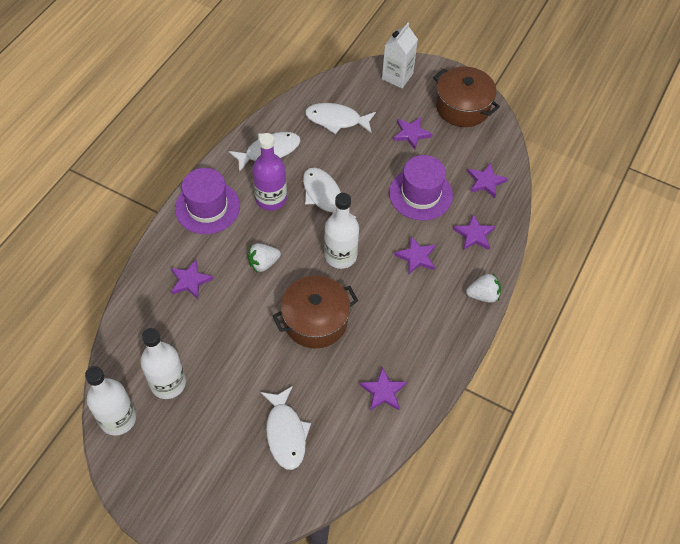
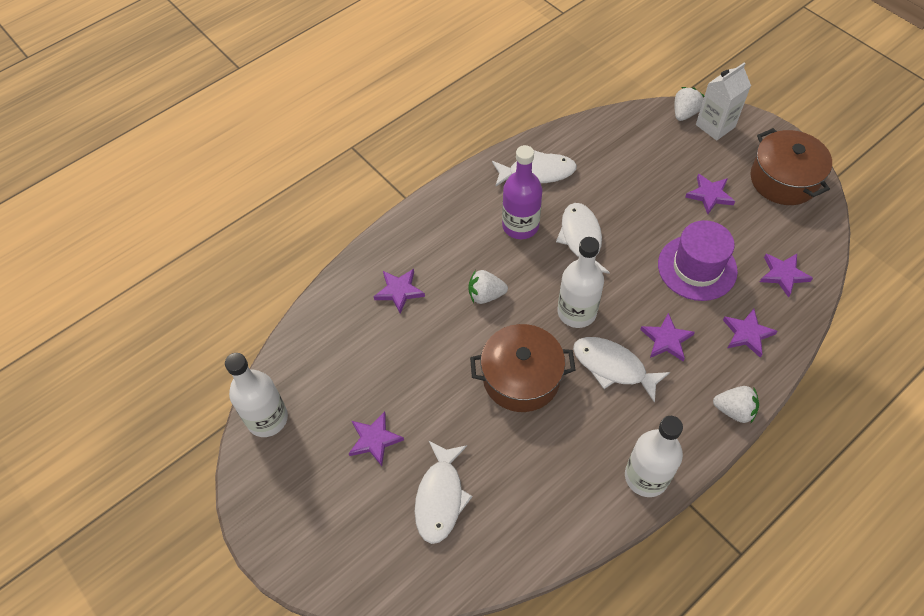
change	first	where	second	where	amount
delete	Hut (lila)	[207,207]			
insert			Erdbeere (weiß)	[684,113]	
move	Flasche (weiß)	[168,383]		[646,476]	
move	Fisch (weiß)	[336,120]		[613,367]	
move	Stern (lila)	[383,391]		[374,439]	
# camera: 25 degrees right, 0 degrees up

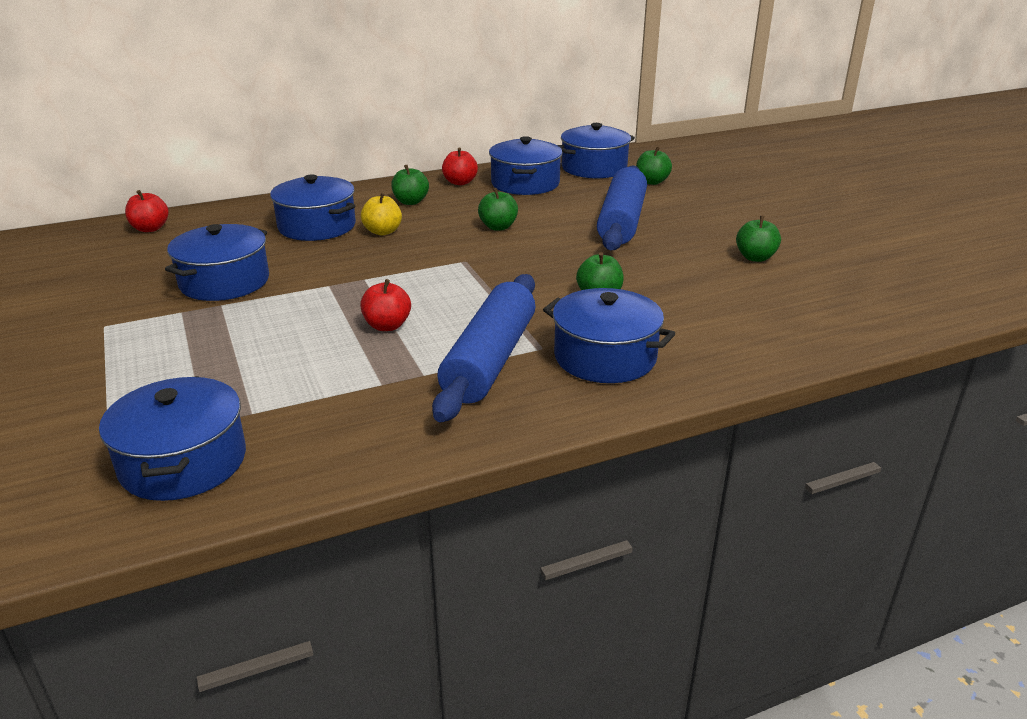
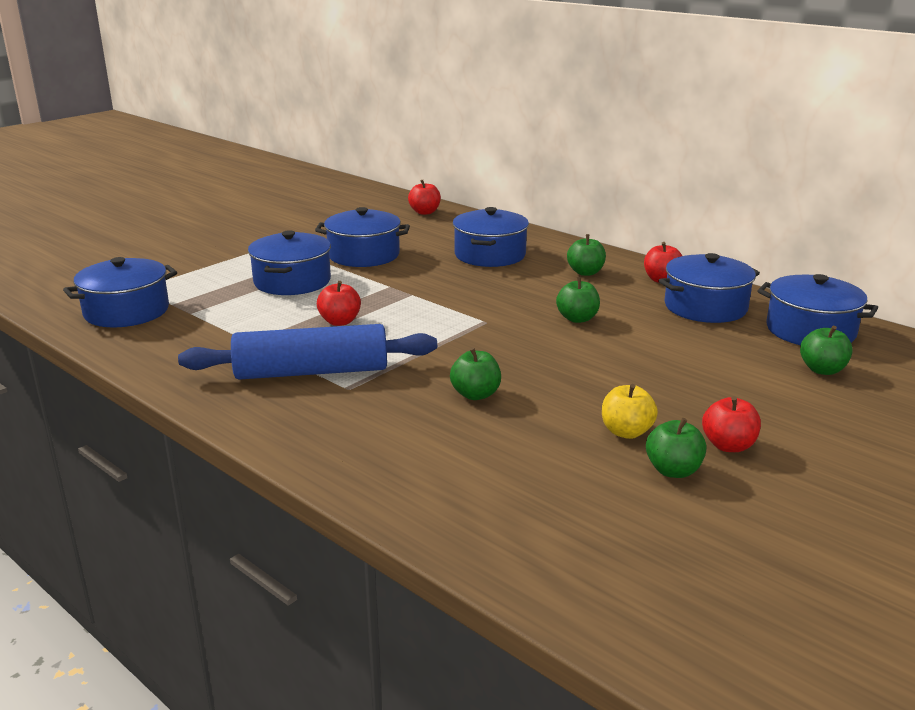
change	first	where	second	where	amount
delete	Nudelholz (blau)	[622,222]			
insert			Apfel (rot)	[728,445]	
move	Apfel (gelb)	[383,231]		[626,432]	
move	Kochtopf (blau)	[605,357]		[292,281]	
# camera: 65 degrees right, 5 degrees down

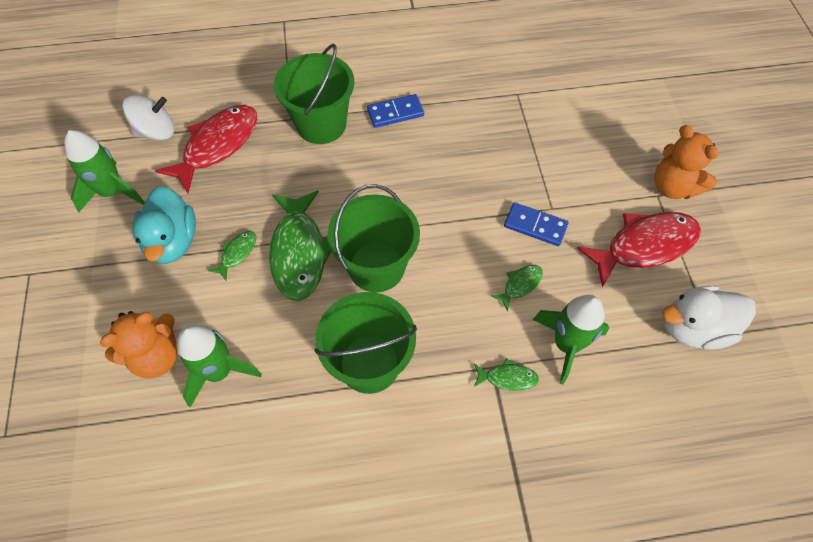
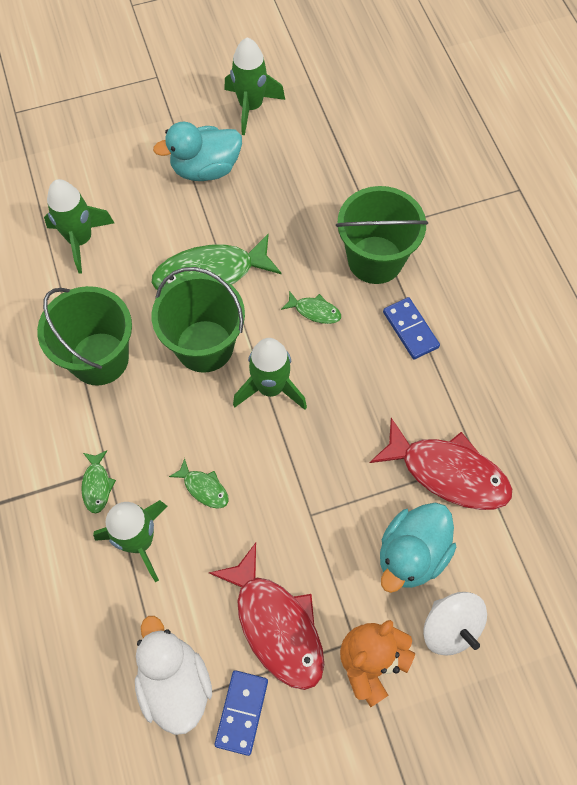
change	first	where	second	where	amount
delete	Teddybär (orange)	[156,356]			
insert			Rakete (grün)	[270,388]	
insert			Ente (türkis)	[411,554]	
move	Kreisel (weiß)	[156,131]		[450,627]	
move	Fisch (rot)	[217,146]		[448,472]	
move	Fisch (grün)	[237,253]		[314,311]	
move	Dominostein (blau)	[535,226]		[242,712]	
# camera: 80 degrees right, 5 degrees up

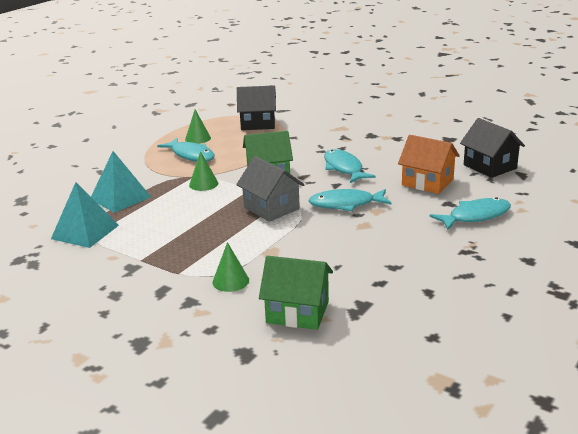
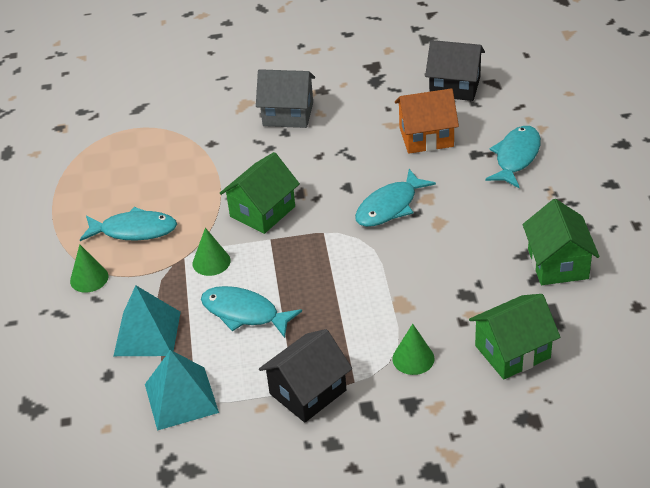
change	first	where	second	where	amount
insert			Haus (grün)	[558,264]	
move	Kegel (grün)	[198,138]		[89,278]	
move	Haus (grau)	[271,208]		[288,114]	
move	Haus (schwarz)	[258,124]		[308,392]	
move	Fisch (türkis)	[344,168]		[244,313]	
# camera: 40 degrees left, 15 degrees up

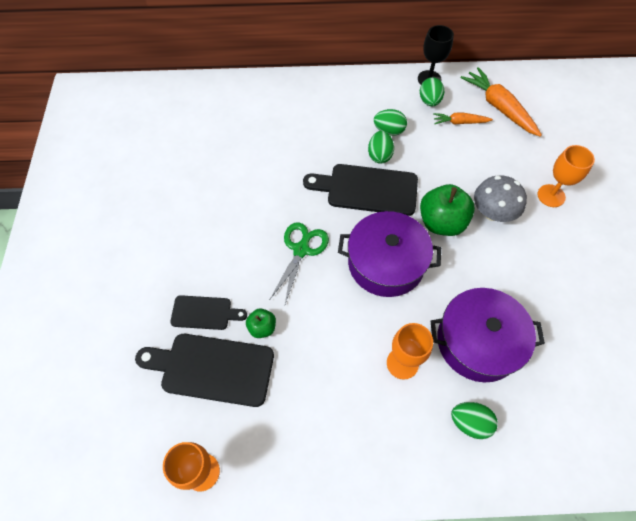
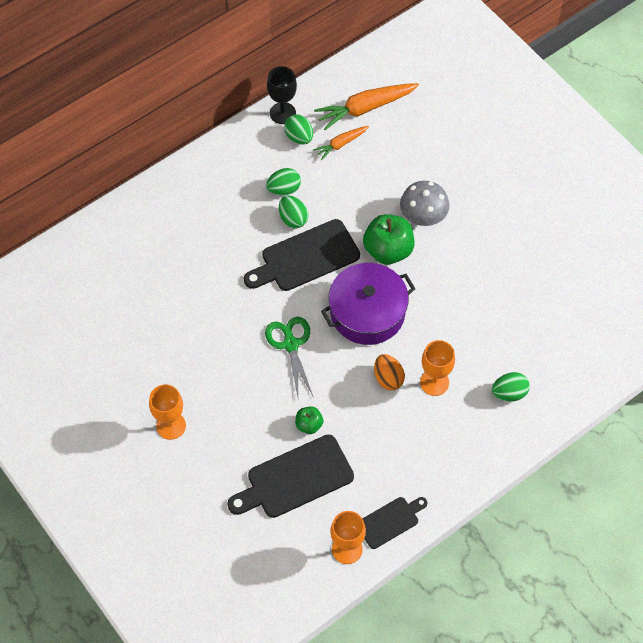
change	first	where	second	where	amount
delete	Kochtopf (lila)	[478,342]			
insert			Ei (orange)	[388,378]	
move	Schneidebrett (schwarz)	[204,313]		[390,521]	
move	Kelch (orange)	[551,196]		[171,426]	
rotate	Karotte (orange)	[499,107]		[365,108]	45 degrees counterclockwise
# camera: 35 degrees left, 0 degrees up

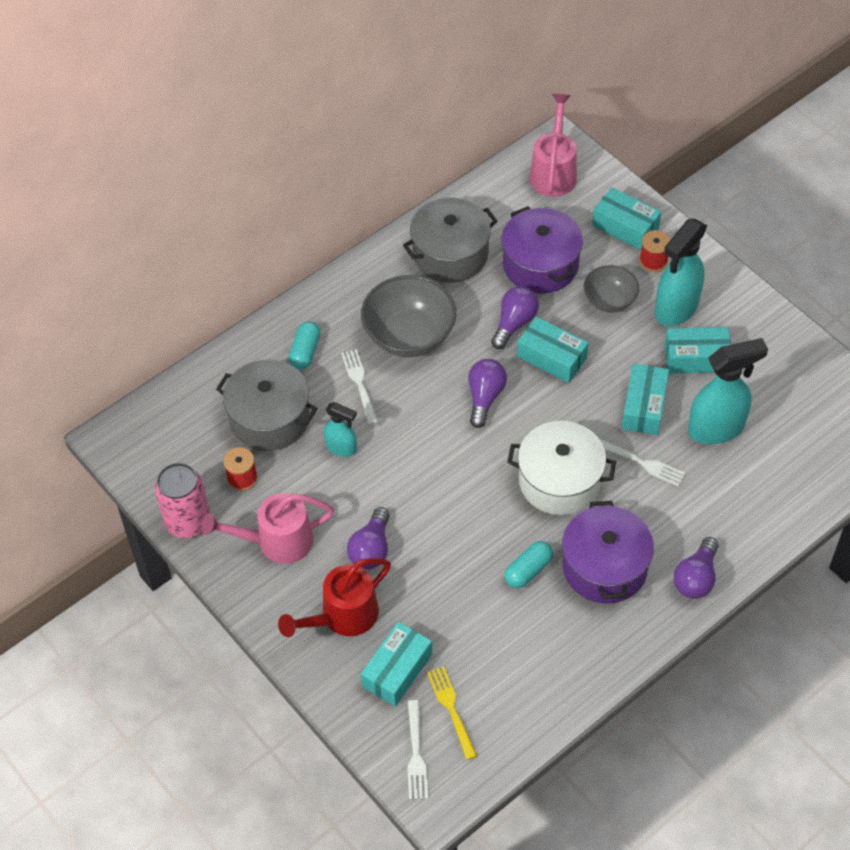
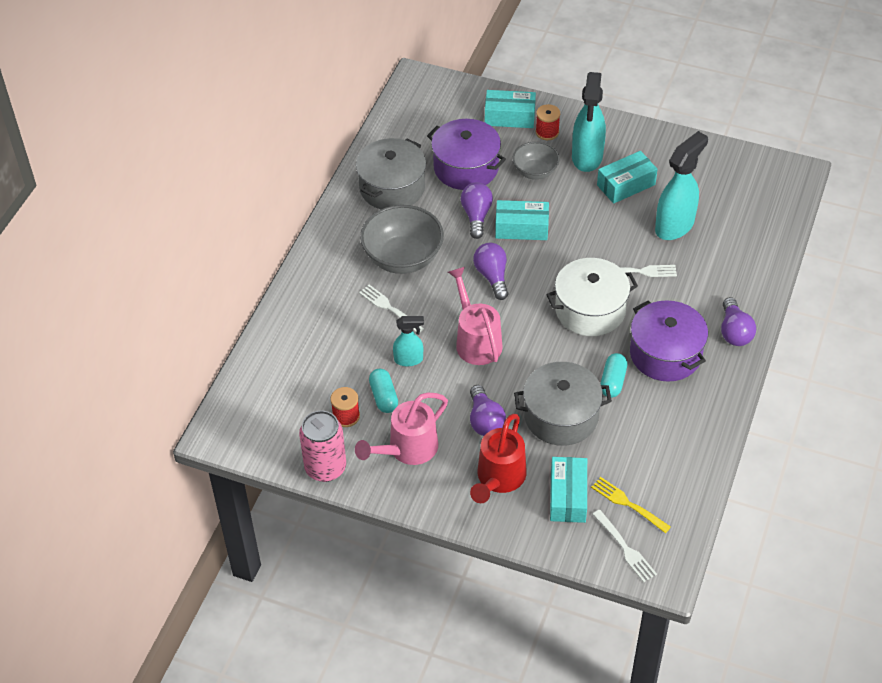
change	first	where	second	where	amount
delete	Schachtel (türkis)	[644,407]			
move	Kochtopf (grau)	[269,418]		[561,416]	
move	Kapsel (türkis)	[305,352]		[384,397]	
move	Gießkanne (rosa)	[554,172]		[476,340]	
# camera: 30 degrees left, 5 degrees down

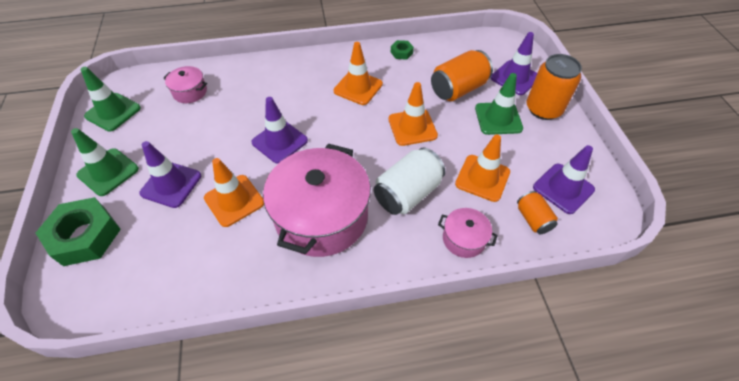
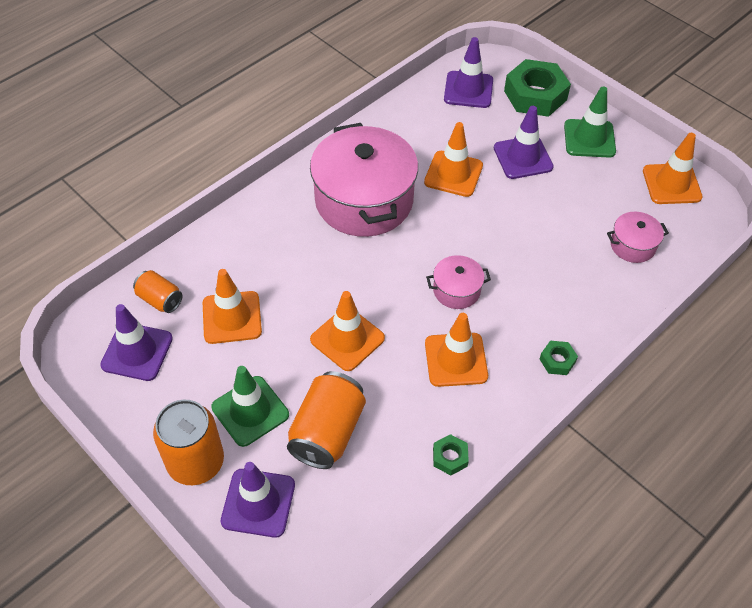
change	first	where	second	where	amount
delete	Dose (weiß)	[407,193]			
insert			Sechskantmutter (grün)	[557,360]	
move	Leitkegel (lila)	[280,141]		[468,90]	
move	Kochtopf (rosa)	[464,239]		[456,290]	
recolor	Leitkegel (grün)	[113,112]	Leitkegel (orange)	[671,184]	
# camera: 145 degrees right, 0 degrees up

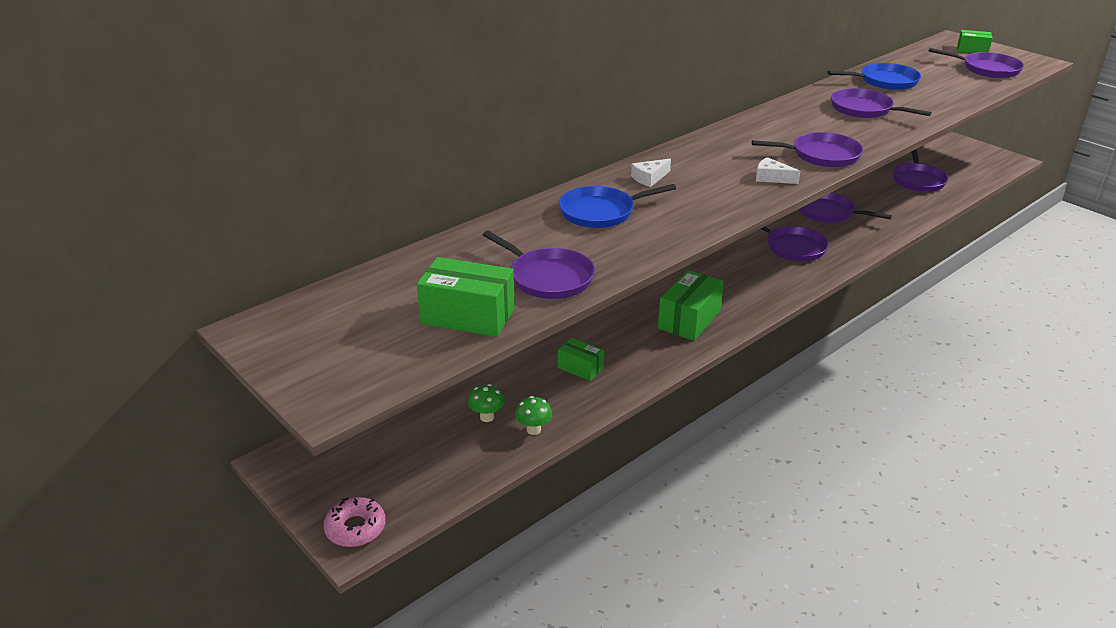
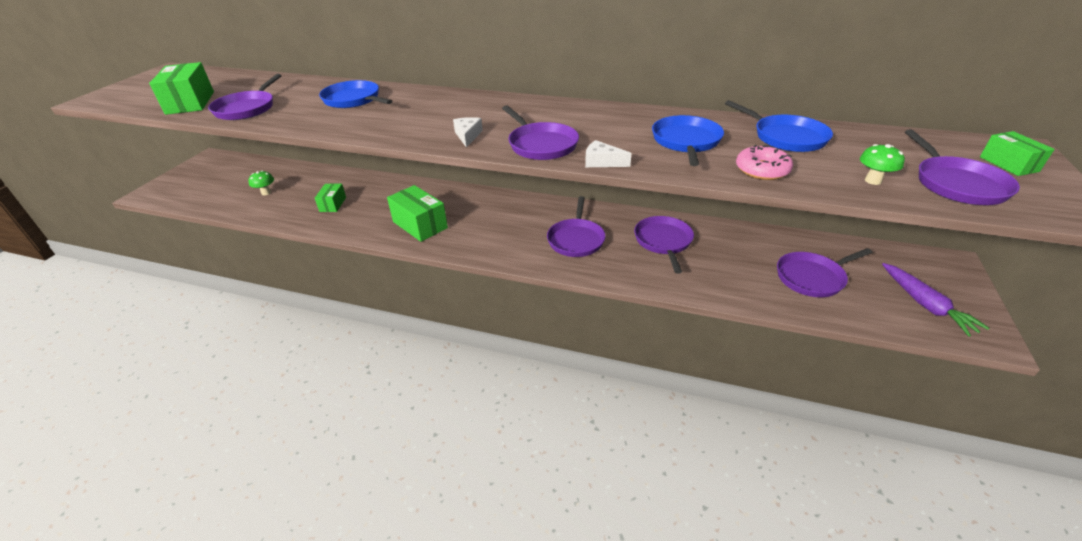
change	first	where	second	where	amount
insert			Karotte (lila)	[925,305]	
move	Donut (rosa)	[355,528]		[762,170]	
move	Pilz (grün)	[533,430]		[873,181]	
move	Käse (weiß)	[649,178]		[602,162]	
recolor	Pfanne (lila)	[864,109]	Pfanne (blau)	[686,141]	
rotate	Schachtel (grün)	[689,319]		[420,225]	45 degrees clockwise
# camera: 60 degrees right, 5 degrees up

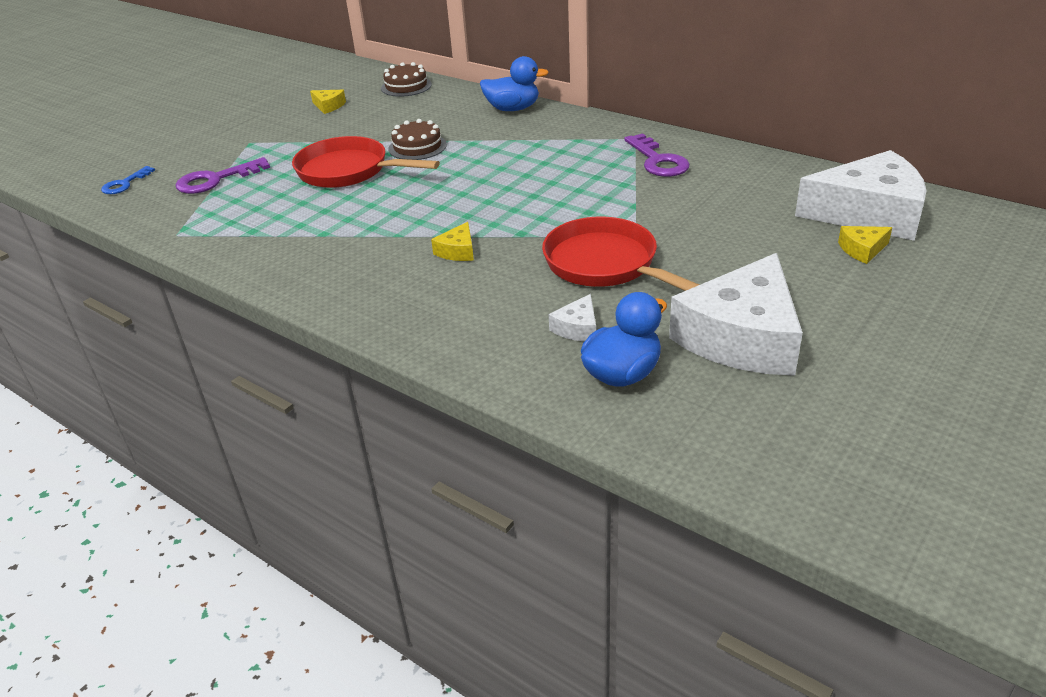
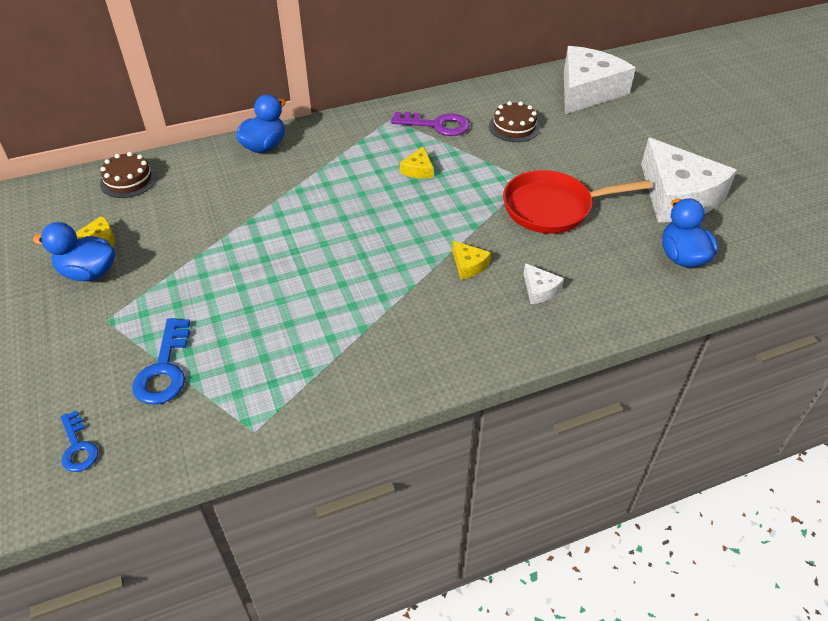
change	first	where	second	where	amount
delete	Pfanne (rot)	[348,171]			
insert			Ente (blau)	[88,273]	
move	Kuchen (braun)	[417,147]		[514,127]	
move	Käse (weiß)	[577,328]		[539,290]	
move	Käse (gelb)	[862,249]		[418,170]	
recolor	Schlüssel (lila)	[216,180]	Schlüssel (blau)	[164,369]	
# camera: 60 degrees left, 10 degrees up

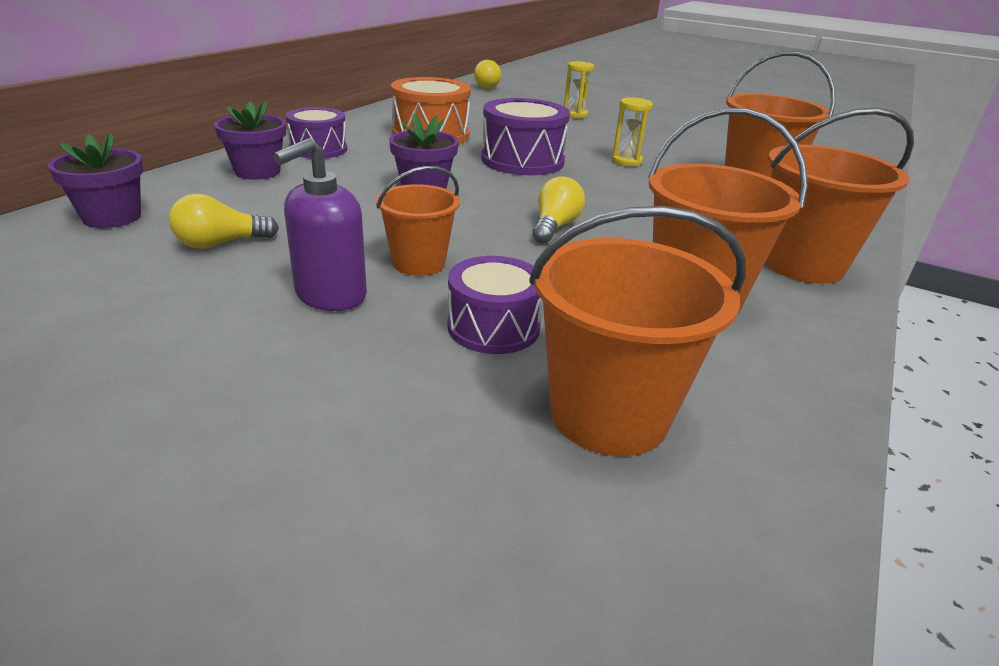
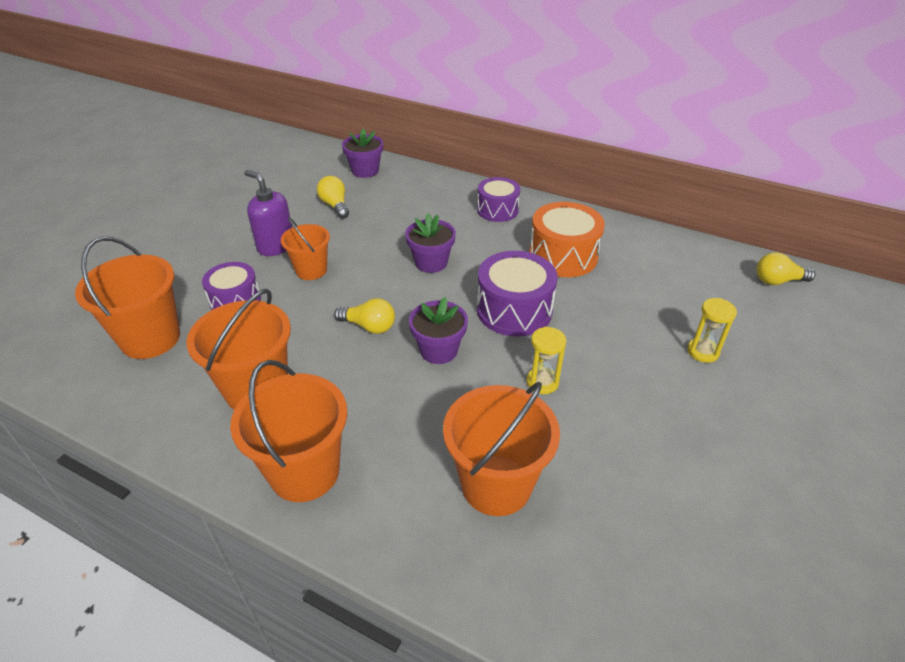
change	first	where	second	where	amount
move	Blumentopf (lila)	[257,171]		[438,350]	
# camera: 90 degrees right, 10 degrees up

